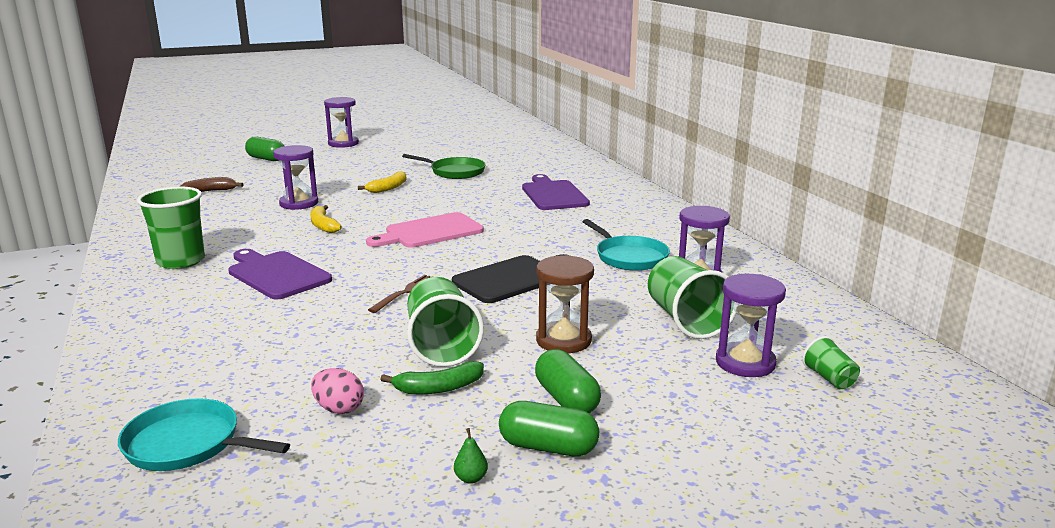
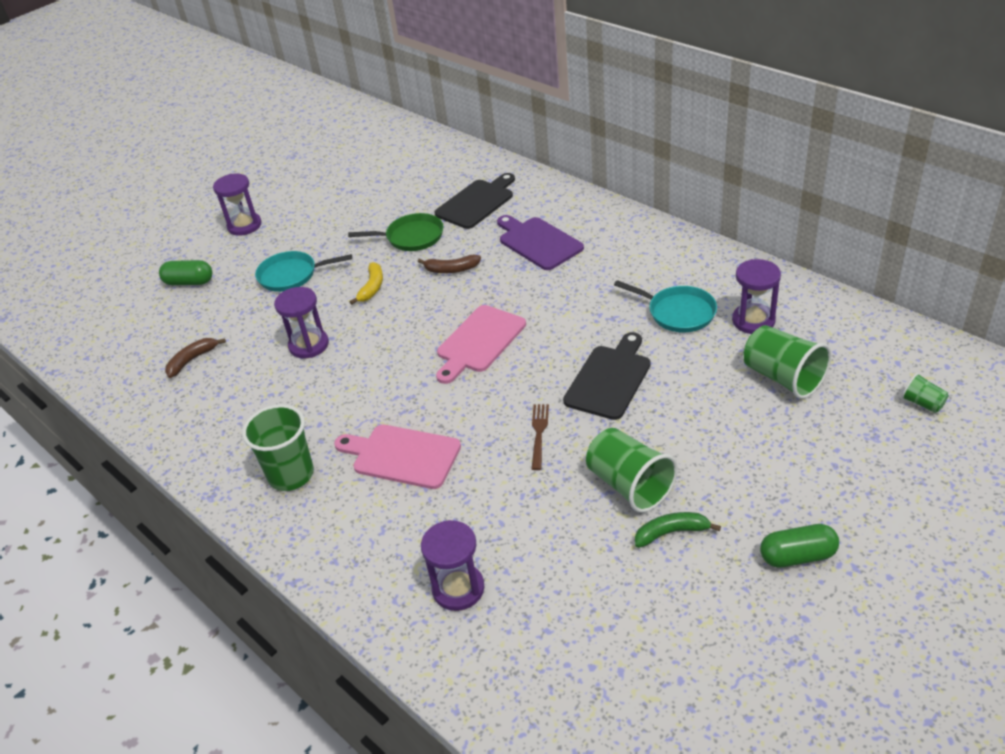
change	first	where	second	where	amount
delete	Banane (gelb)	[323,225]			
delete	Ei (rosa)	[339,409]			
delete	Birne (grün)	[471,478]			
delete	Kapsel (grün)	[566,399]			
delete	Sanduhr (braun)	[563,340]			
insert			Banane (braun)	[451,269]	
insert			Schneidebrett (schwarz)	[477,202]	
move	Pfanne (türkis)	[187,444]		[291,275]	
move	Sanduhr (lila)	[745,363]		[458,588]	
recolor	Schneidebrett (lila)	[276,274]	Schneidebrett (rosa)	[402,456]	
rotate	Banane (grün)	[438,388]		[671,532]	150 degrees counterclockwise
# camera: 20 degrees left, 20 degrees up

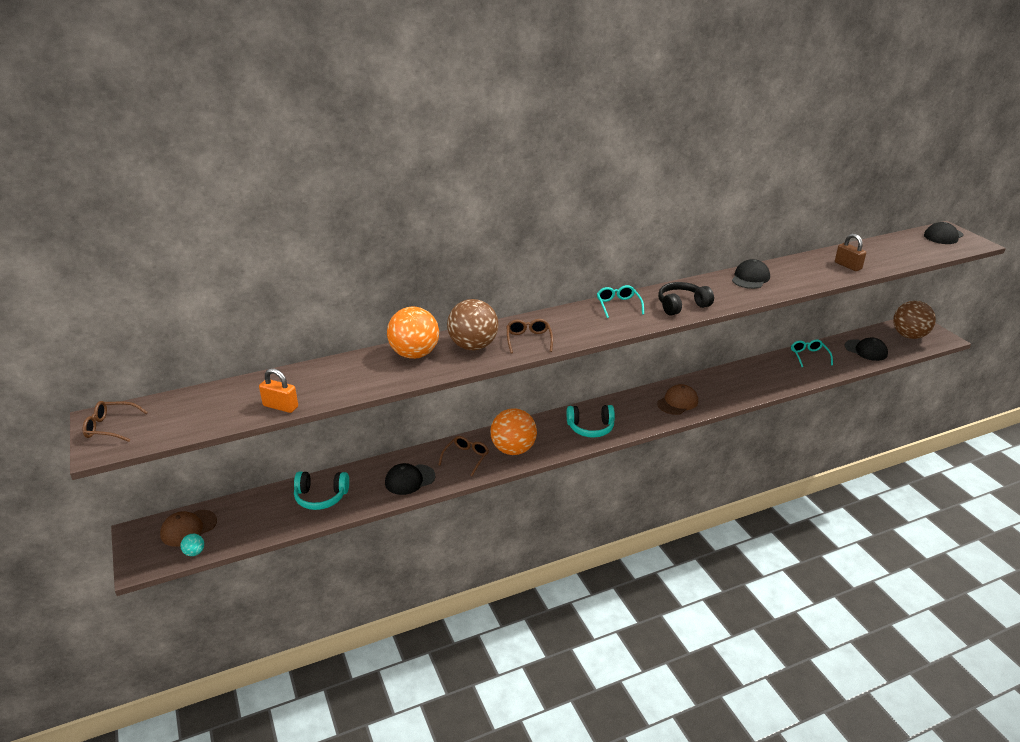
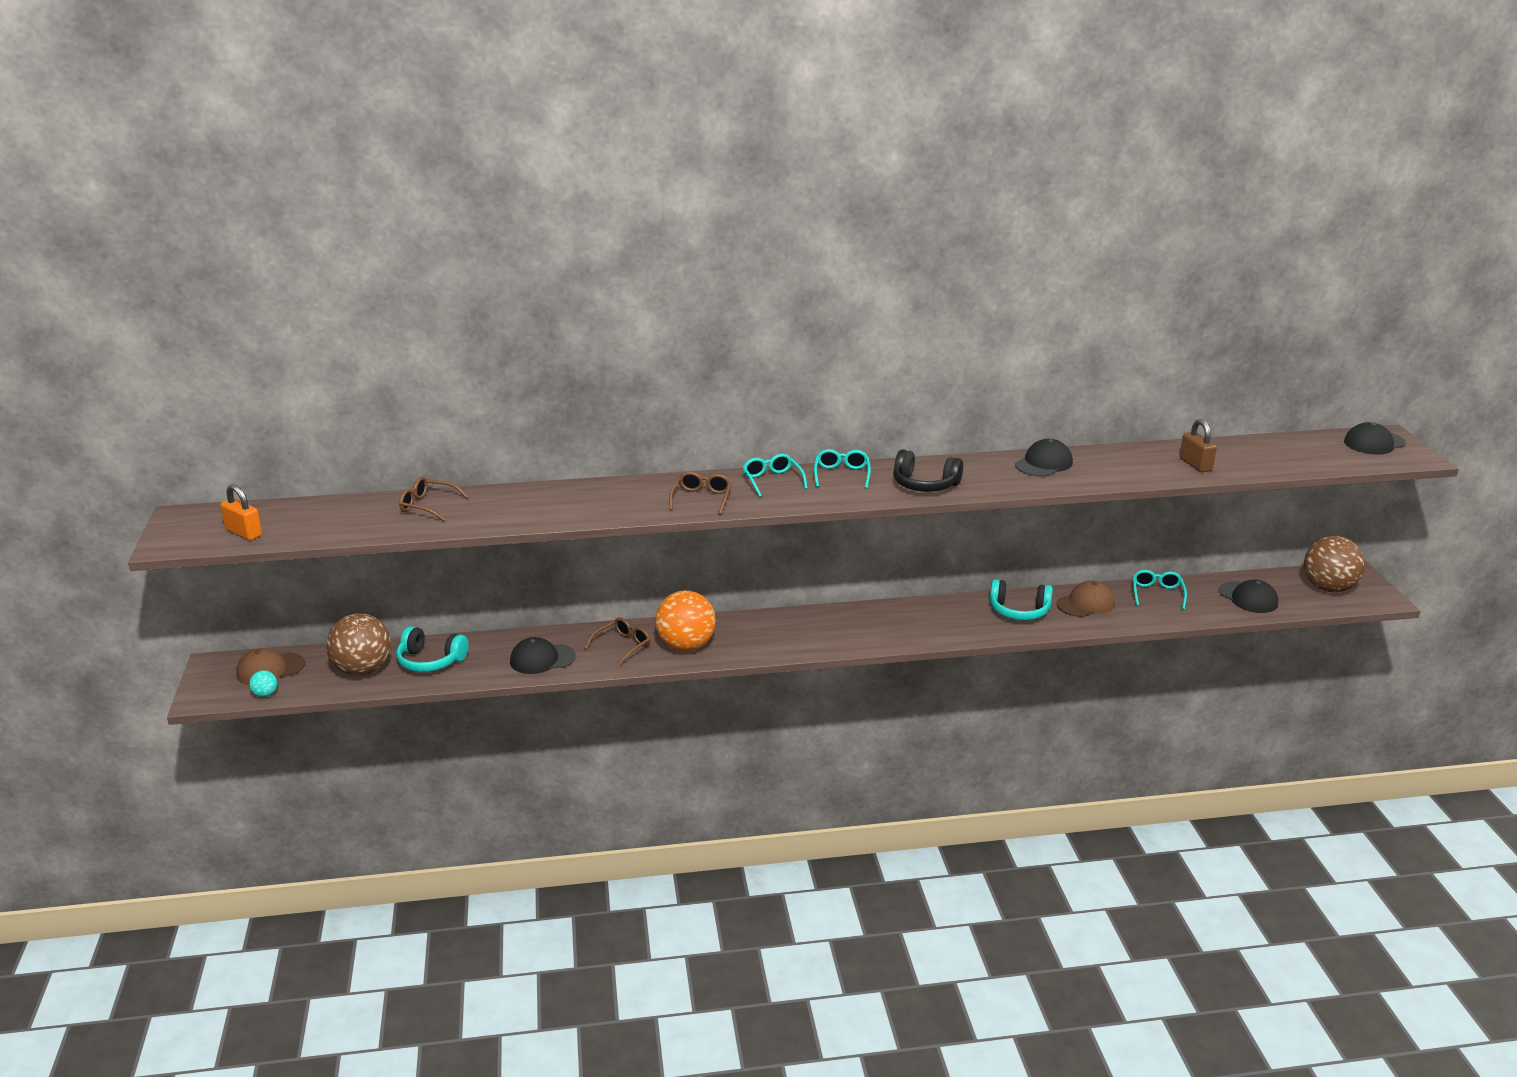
change	first	where	second	where	amount
delete	Ball (orange)	[414,354]			
insert			Brille (türkis)	[772,481]	
move	Brille (braun)	[110,427]		[428,506]	
move	Vorhängeschloss (orange)	[280,406]		[244,533]	
move	Ball (braun)	[473,346]		[363,670]	
move	Kopfhörer (türkis)	[590,428]		[1019,611]	
move	Kappe (braun)	[677,402]		[1086,604]	
rotate	Kopfhörer (schwarz)	[681,305]		[924,485]	150 degrees counterclockwise
# camera: 15 degrees right, 5 degrees down

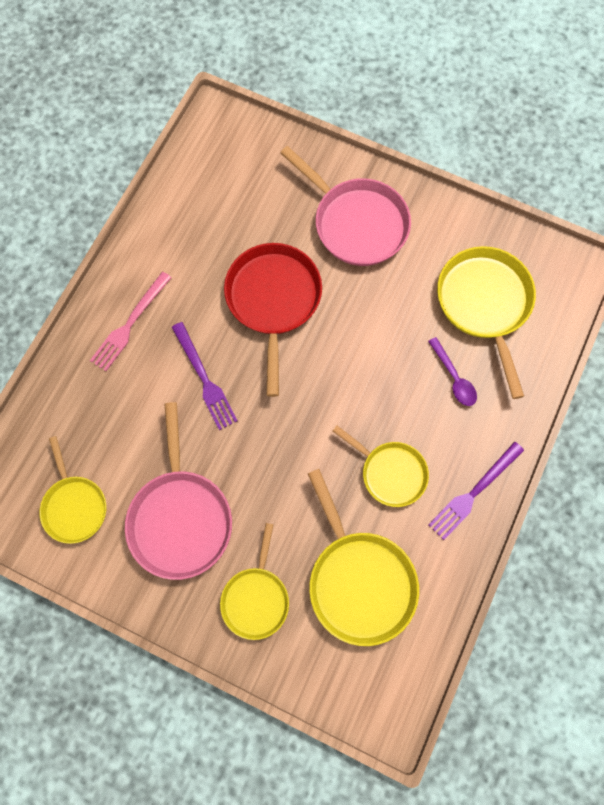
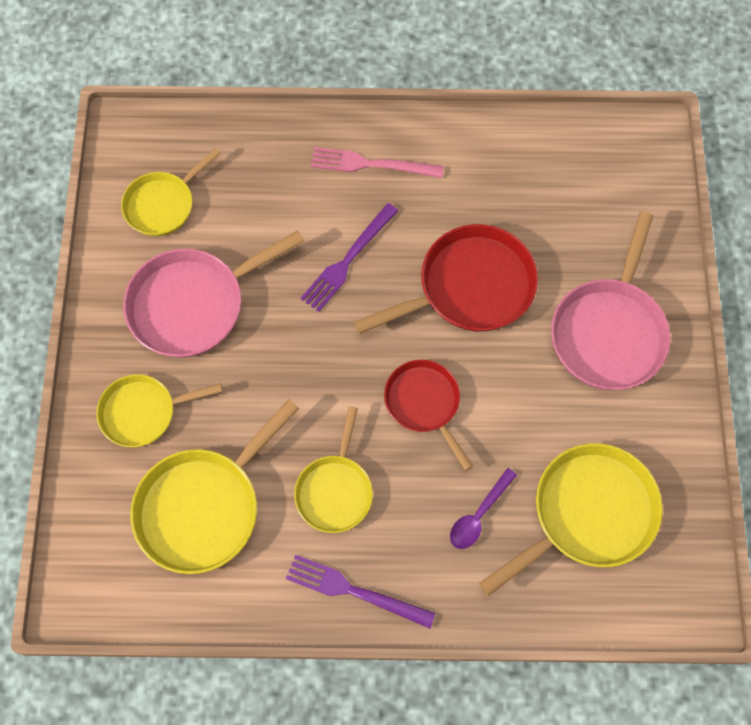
change	first	where	second	where	amount
insert			Pfanne (rot)	[424,404]	
# camera: 65 degrees right, 5 degrees down

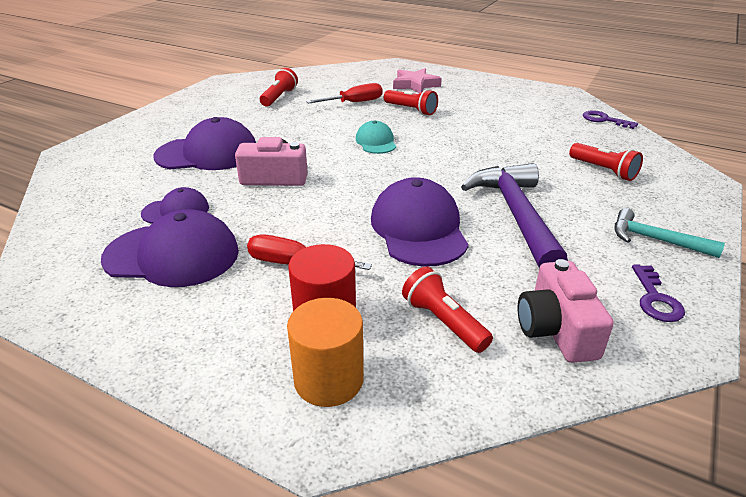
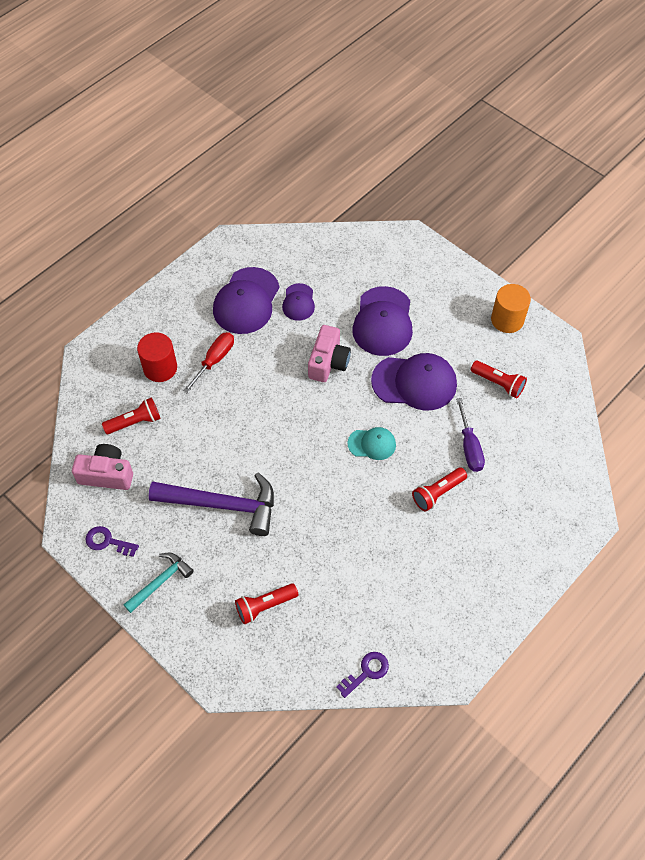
change	first	where	second	where	amount
delete	Stern (rosa)	[415,85]			
move	Vollzylinder (orange)	[328,379]		[507,320]	
move	Kappe (lila)	[418,229]		[414,382]	
recolor	Schraubenzieher (rot)	[354,103]	Schraubenzieher (lila)	[469,446]	
# camera: 105 degrees right, 25 degrees up

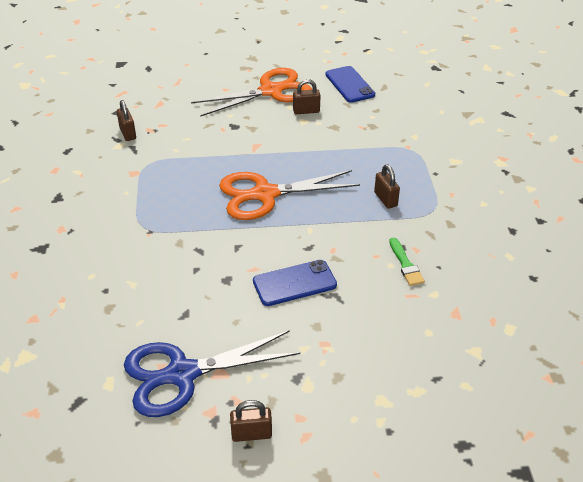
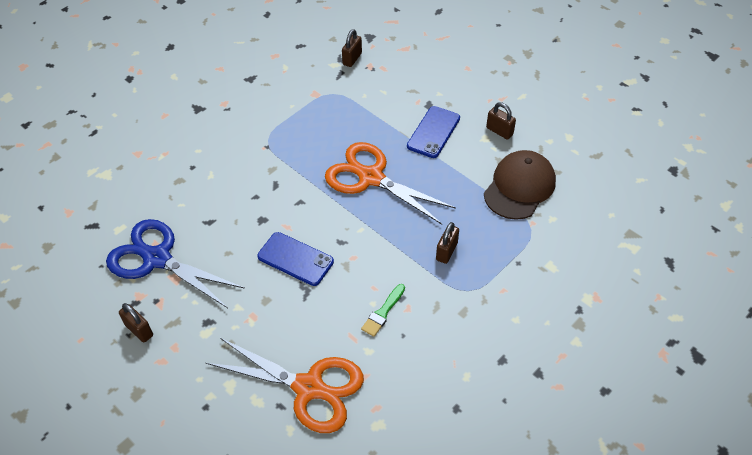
change	first	where	second	where	amount
insert			Kappe (braun)	[519,187]	
move	Schere (orange)	[270,91]		[308,387]	
move	Handy (blau)	[349,85]		[433,132]	
# camera: 50 degrees right, 10 degrees up

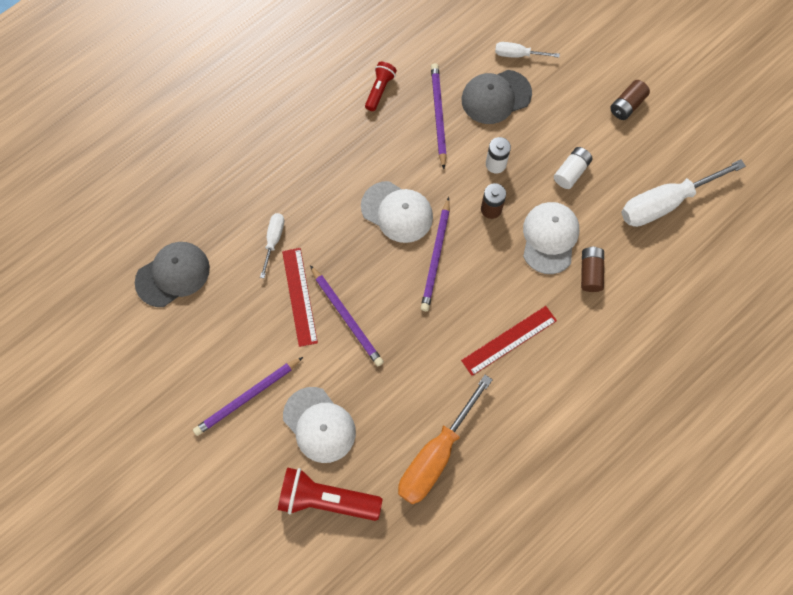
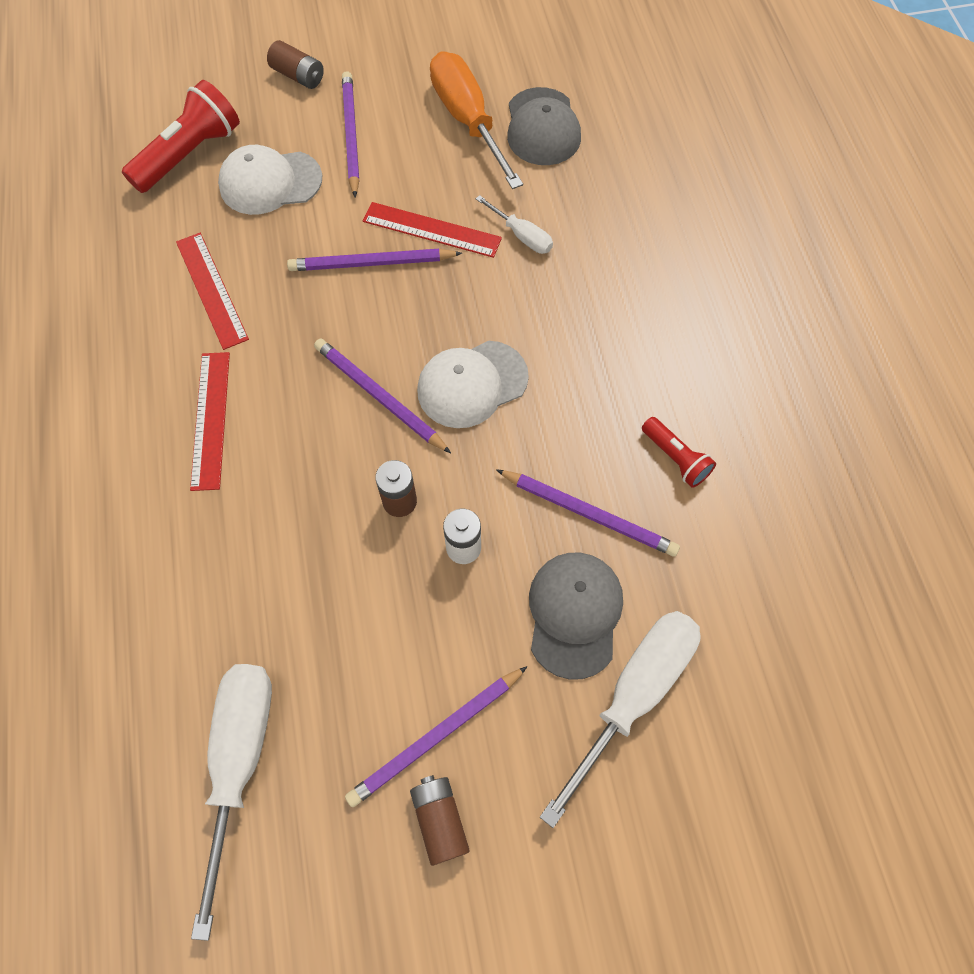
change	first	where	second	where	amount
delete	Kappe (weiß)	[549,238]			
delete	Batterie (weiß)	[571,172]			
insert			Lineal (rot)	[212,289]	
insert			Bleistift (lila)	[436,737]	
move	Schraubenzieher (orange)	[436,455]		[468,121]	
move	Batterie (braun)	[590,272]		[298,76]	
resize	Schraubenzieher (weiß)	[518,54]		[633,696]	x2.01
# camera: 120 degrees right, 5 degrees down

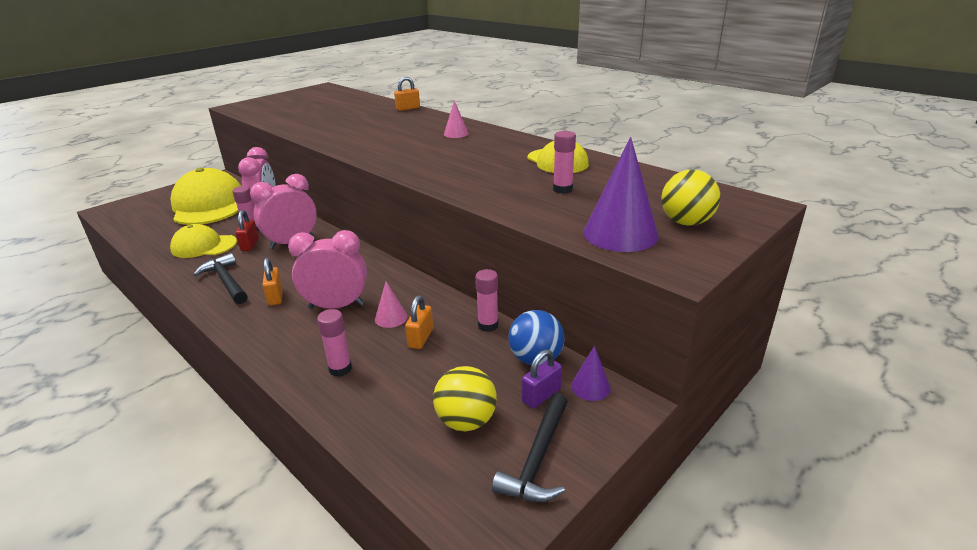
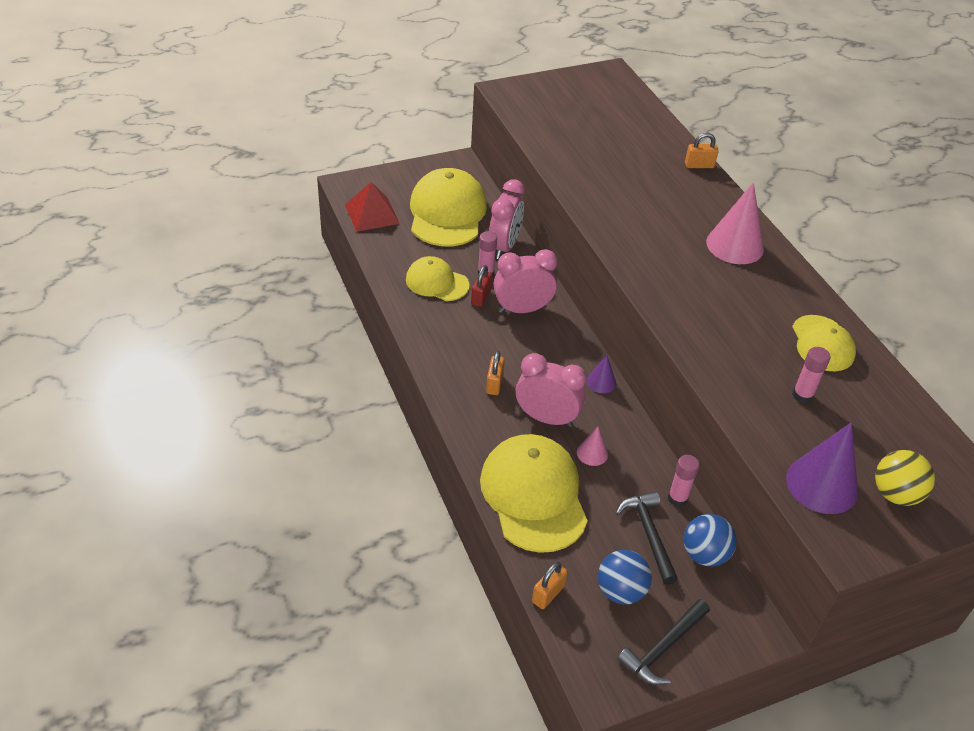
change	first	where	second	where	amount
delete	Vorhängeschloss (lila)	[541,396]			
insert			Pyramide (rot)	[372,214]	
move	Hammer (schwarz)	[226,281]		[649,534]	
move	Vorhängeschloss (orange)	[420,338]		[548,594]	
move	Kegel (lila)	[590,387]		[601,382]	
replace	Klebestift (rosa)	[340,369]	Kappe (gelb)	[534,495]	
recolor	Ball (gelb)	[466,421]	Ball (blau)	[620,591]	
resize	Kegel (rosa)	[456,134]		[734,245]	x1.97
# camera: 20 degrees right, 15 degrees up

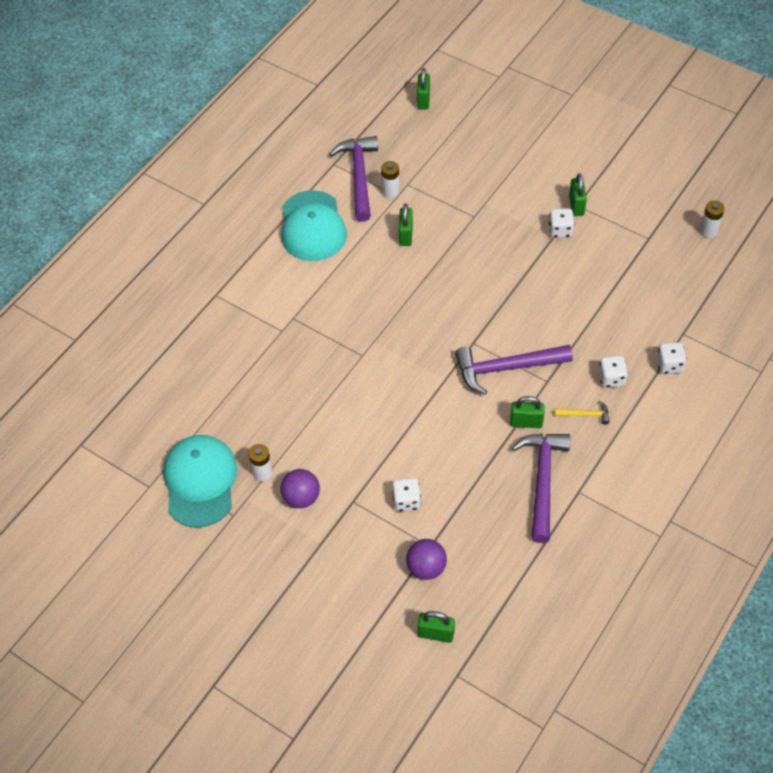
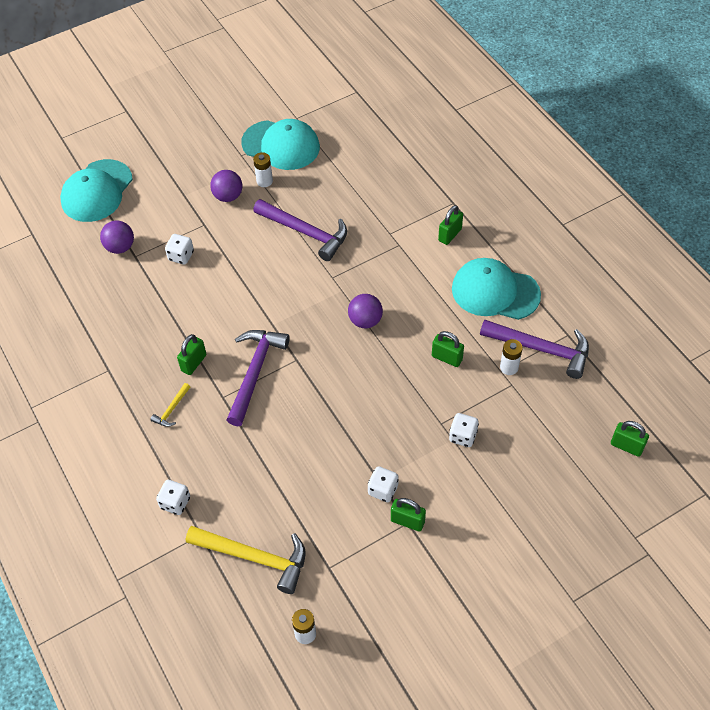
change	first	where	second	where	amount
insert			Kappe (türkis)	[97,191]	
insert			Hammer (gelb)	[255,557]	
insert			Ball (lila)	[365,321]	
move	Vorhängeschloss (grün)	[436,634]		[450,235]	
move	Hammer (lila)	[542,481]		[306,232]	
move	Spielwürfel (weiß)	[611,378]		[462,436]	
# camera: 115 degrees right, 0 degrees up

